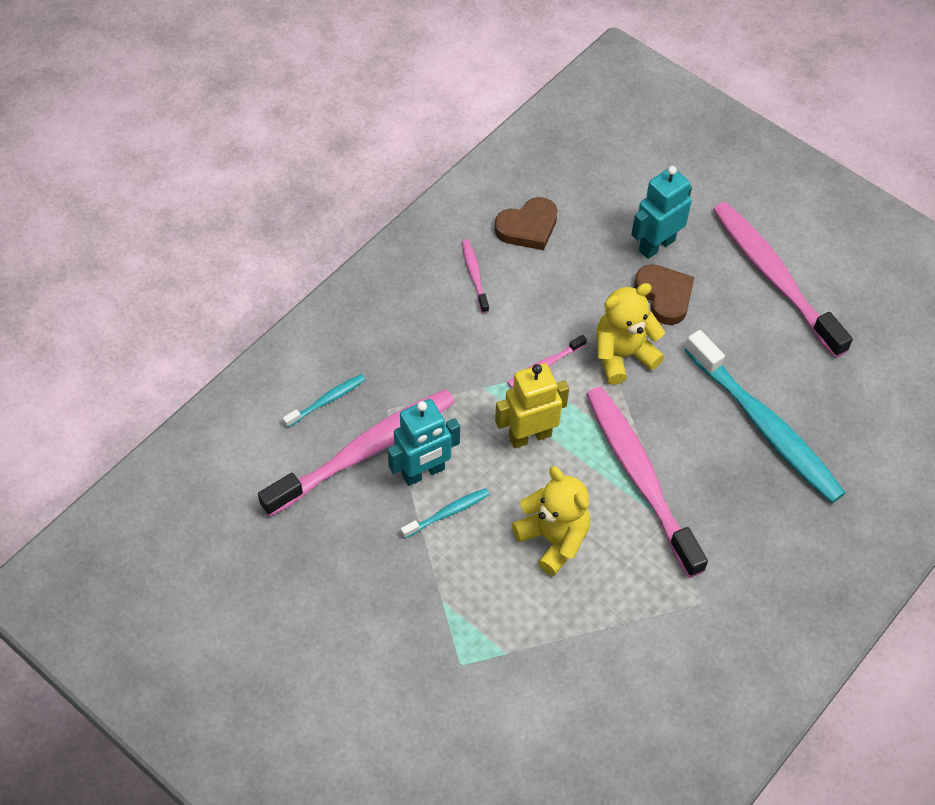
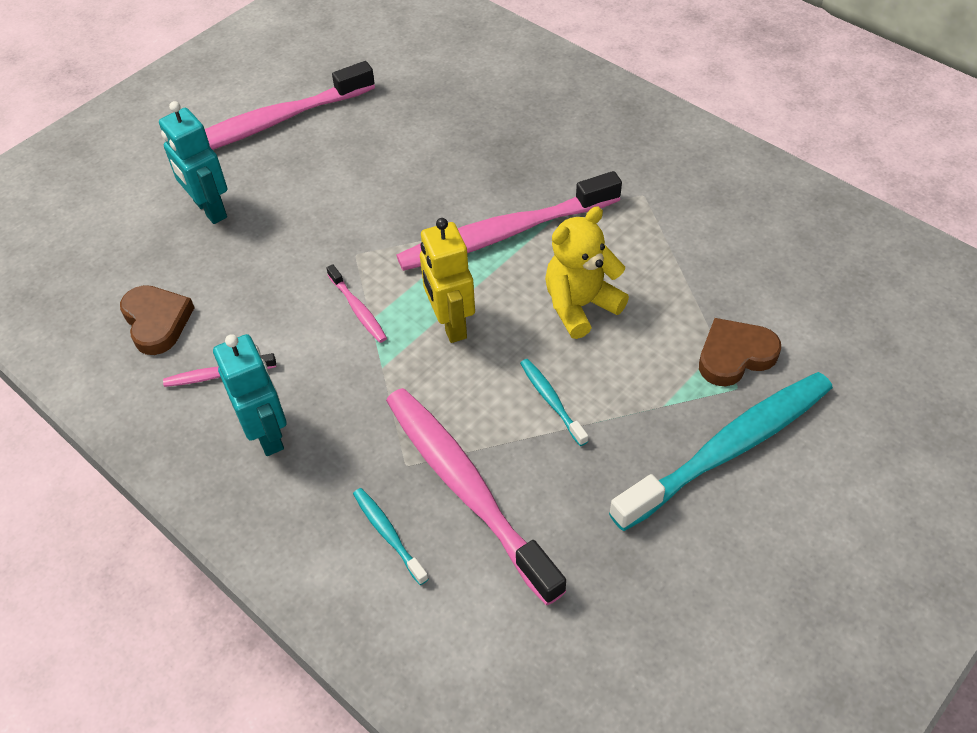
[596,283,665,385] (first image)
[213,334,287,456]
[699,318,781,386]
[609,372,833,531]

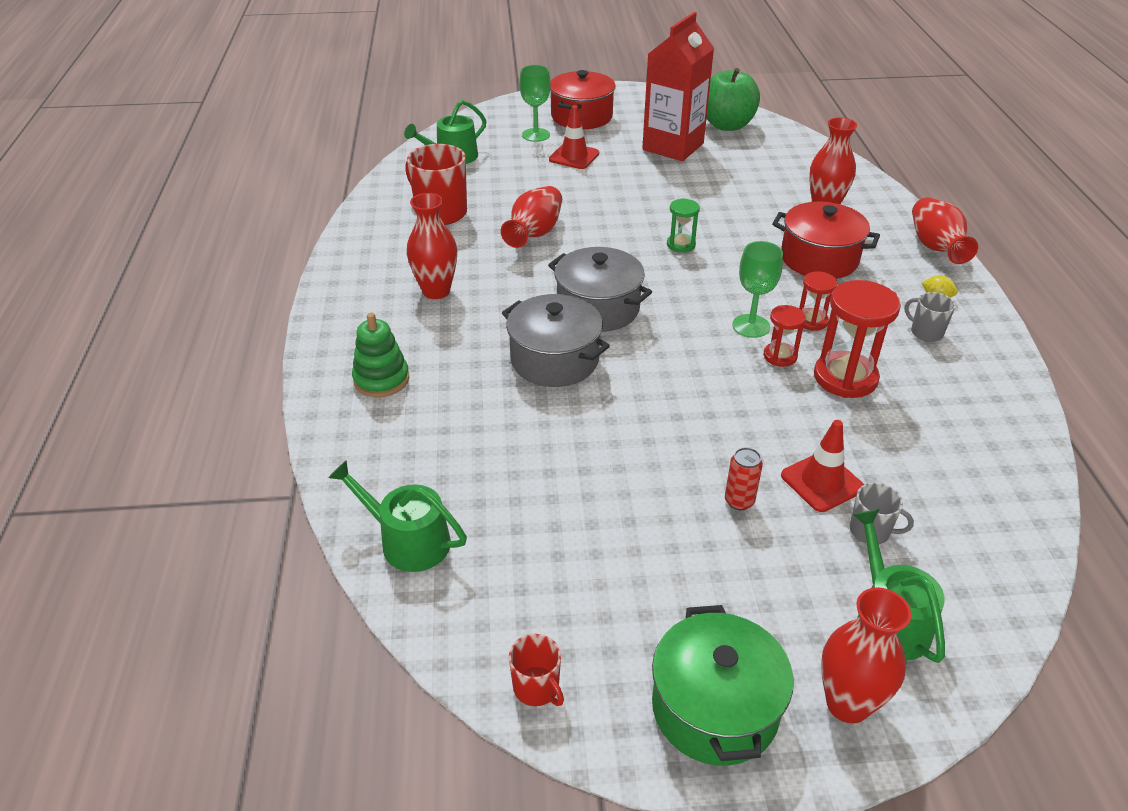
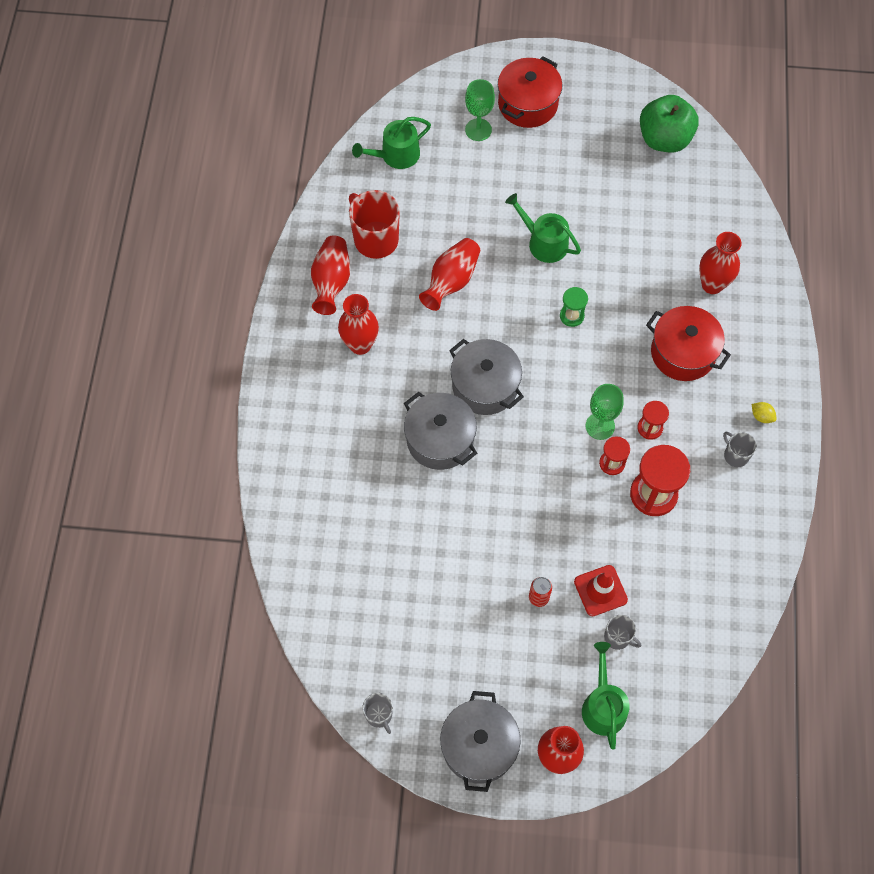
[352,313,409,397] (first image)
[549,105,599,169] (first image)
[642,12,714,161] (first image)
[505,193,581,263]
[311,235,350,315]
[362,693,393,734]
[440,691,520,792]

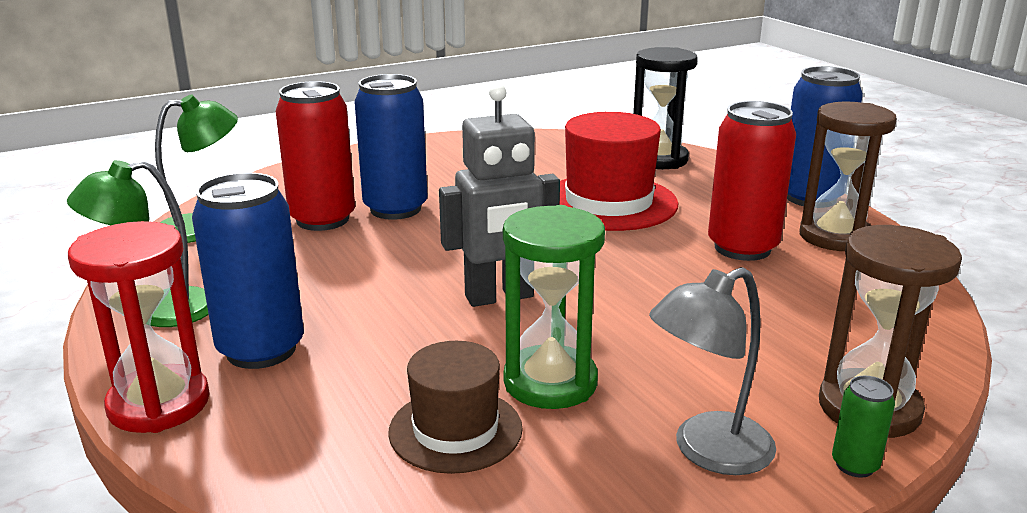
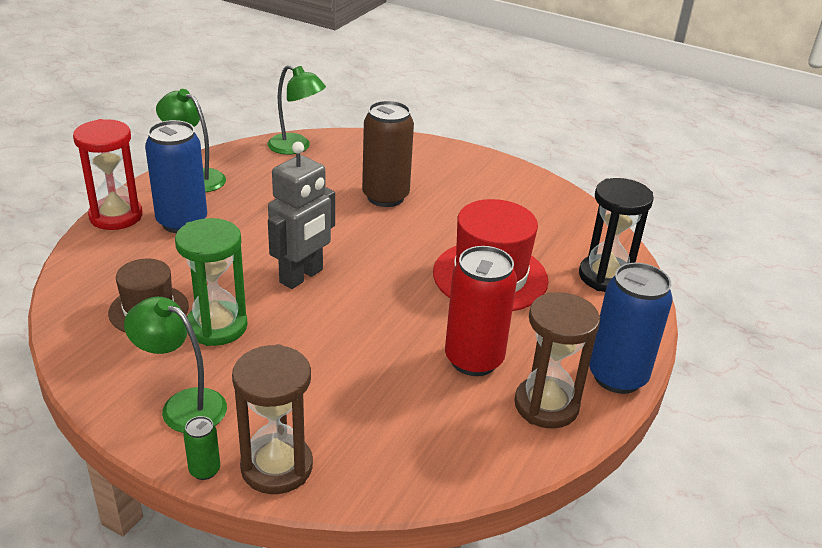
[276,81,355,231] (first image)
[362,101,414,207]
[124,297,227,433]
[268,142,335,289]

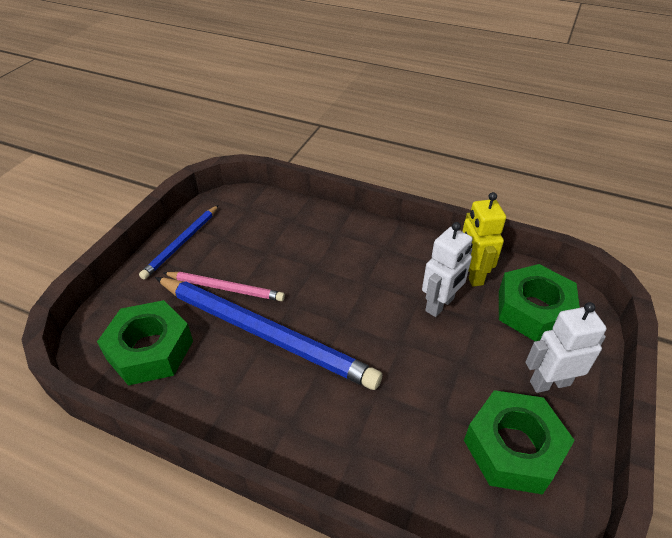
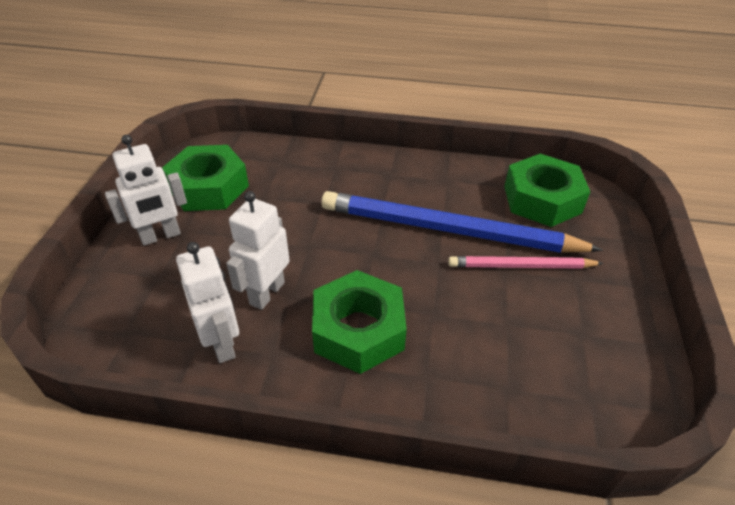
[139,205,219,279] (first image)
[312,270,407,374]
[176,242,239,363]

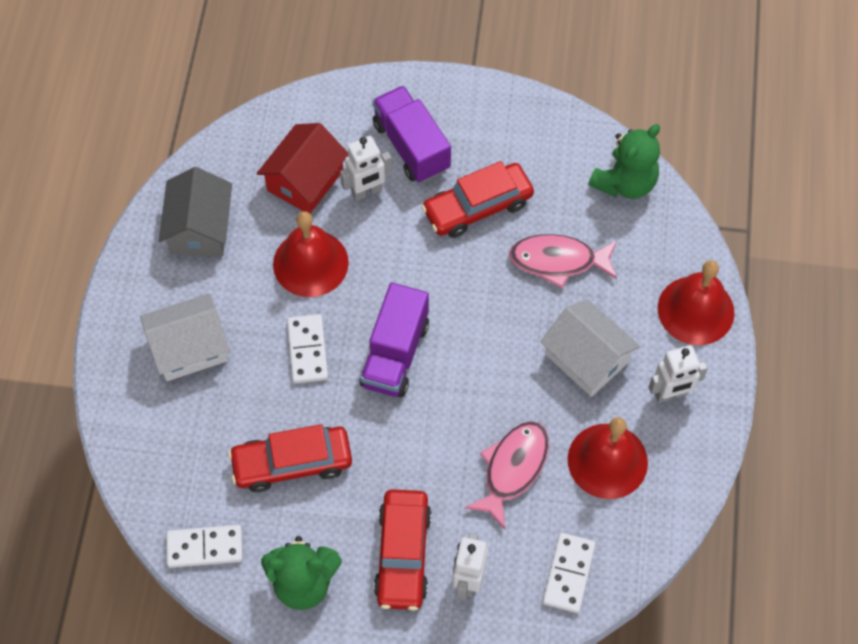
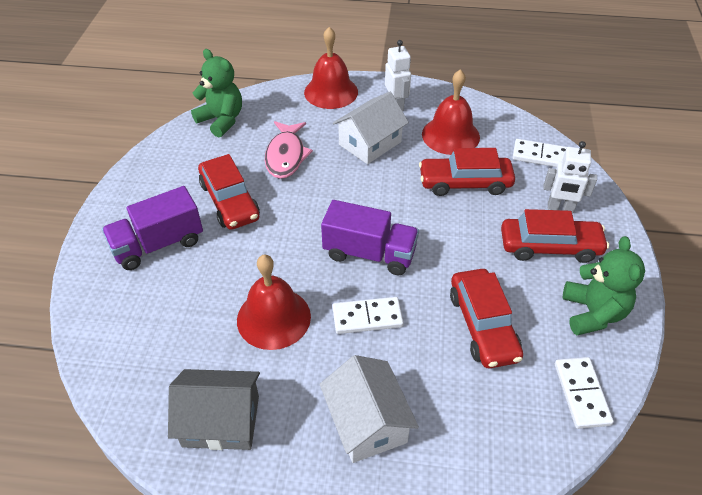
[257,123,348,214] (first image)
[340,136,392,201] (first image)
[419,148,515,196]

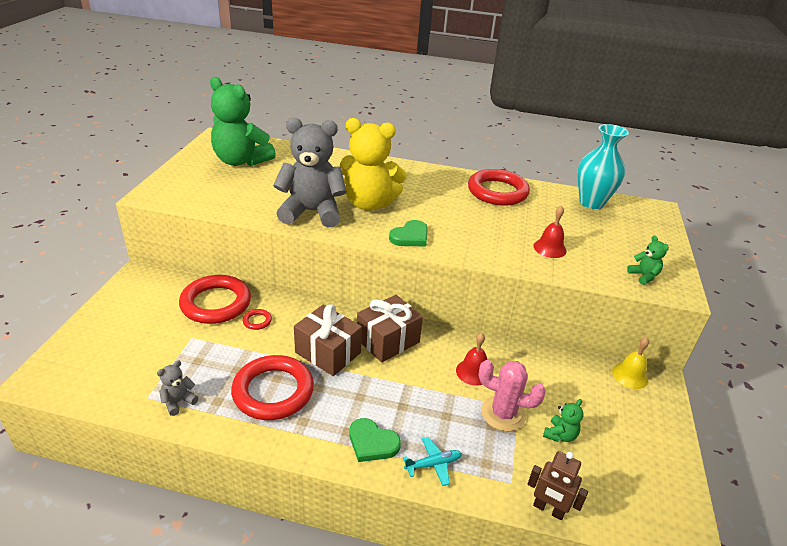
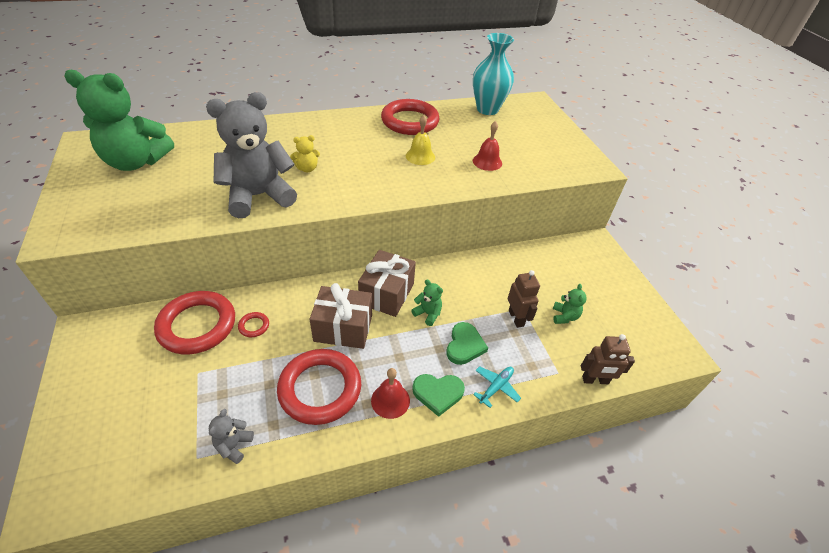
[446,322,488,365]
[371,368,410,419]
[406,115,435,165]
[411,279,443,326]
[508,270,540,328]
[290,135,320,172]

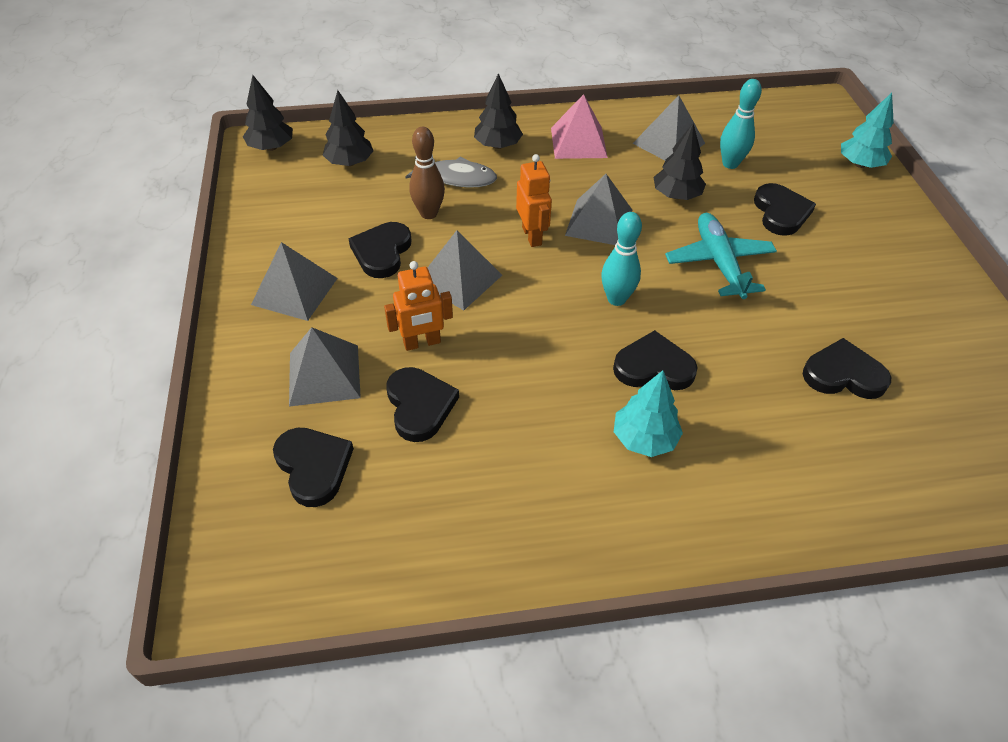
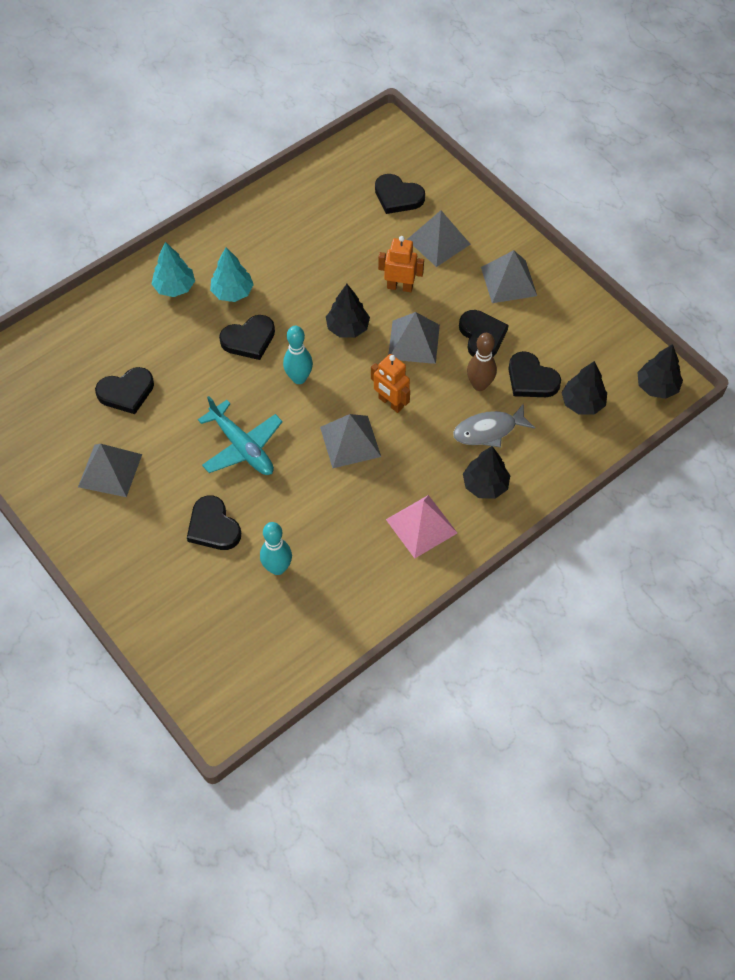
[508,351,561,397]
[78,444,142,497]
[326,284,370,338]
[152,242,195,297]
[378,236,424,292]

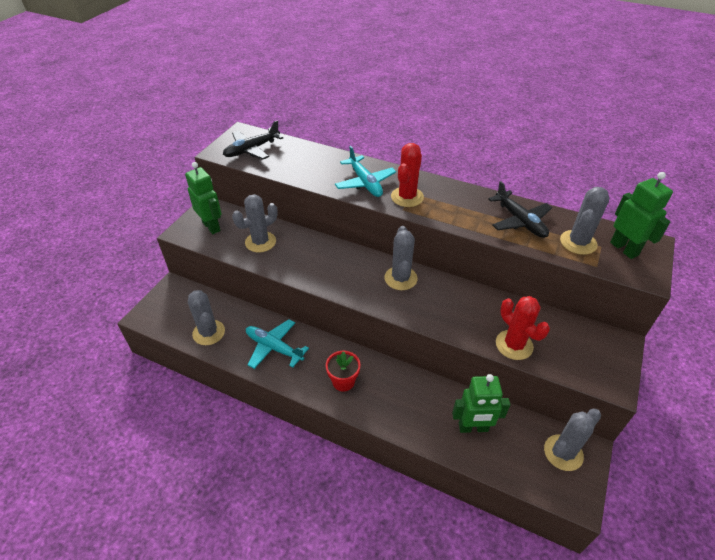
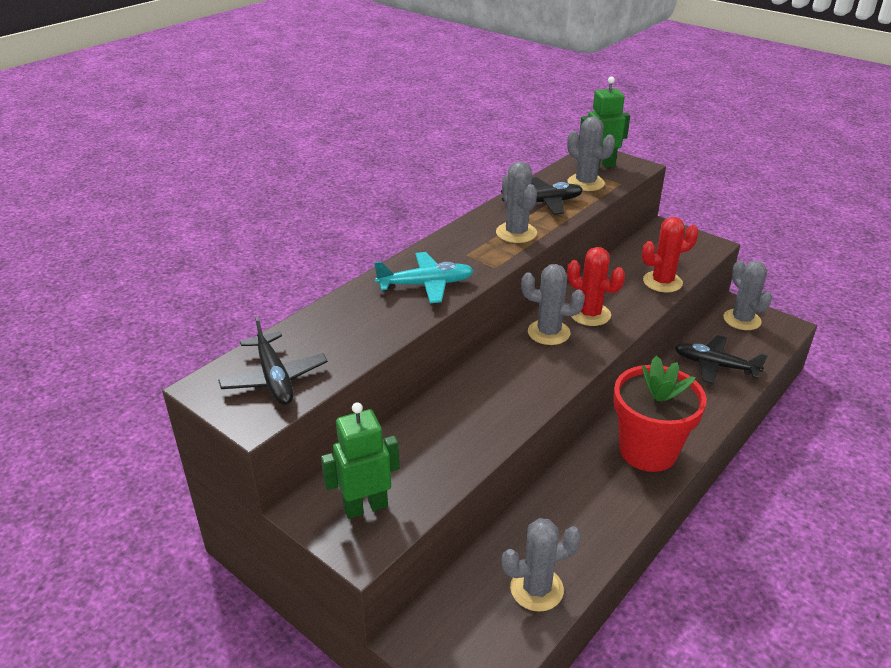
[246,319,309,369] (first image)
[496,161,537,243]
[567,247,625,326]
[675,335,768,384]
[613,355,707,472]

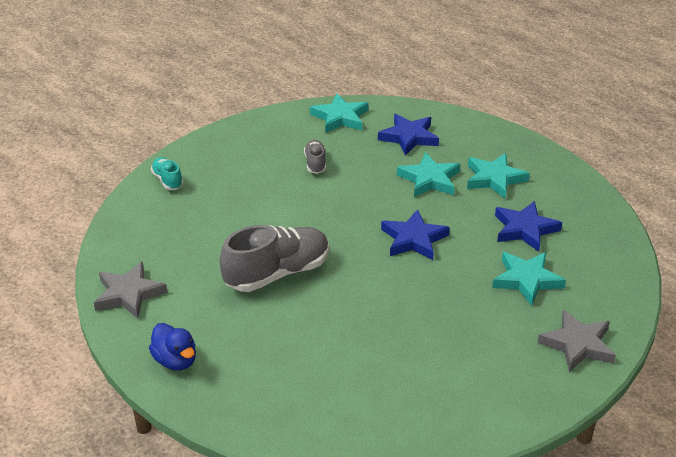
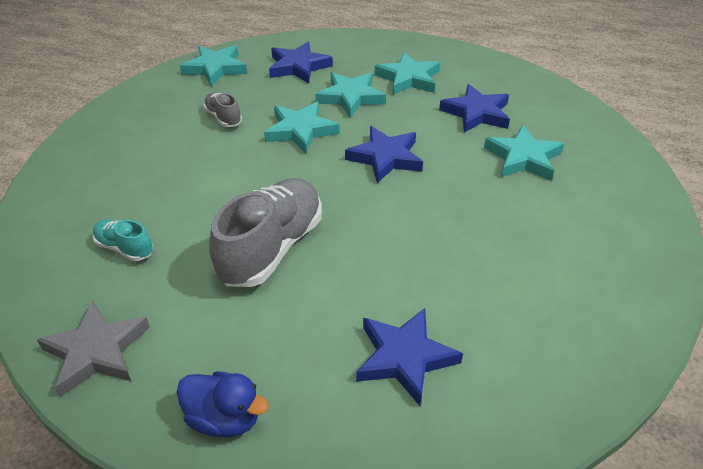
[538,309,616,372] (first image)
[264,102,339,154]
[356,308,463,406]
[93,220,153,261]

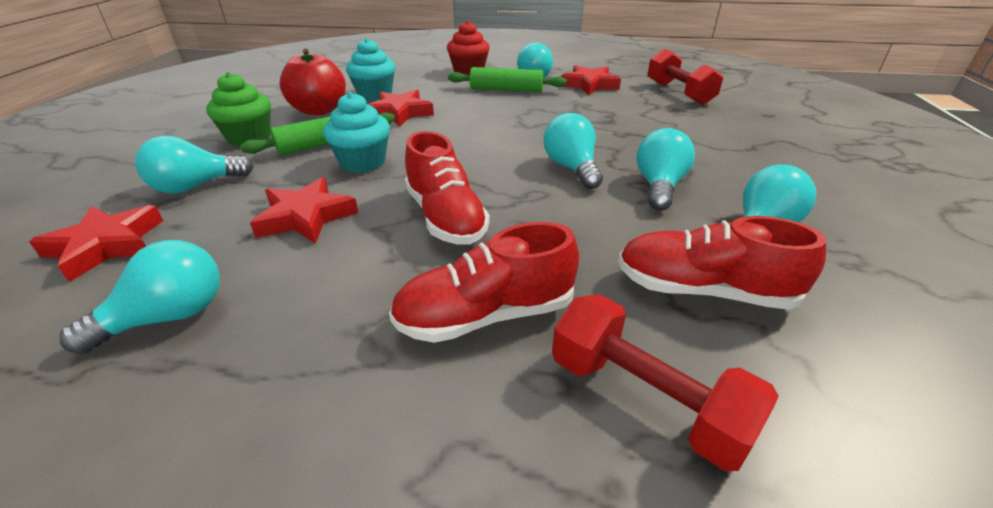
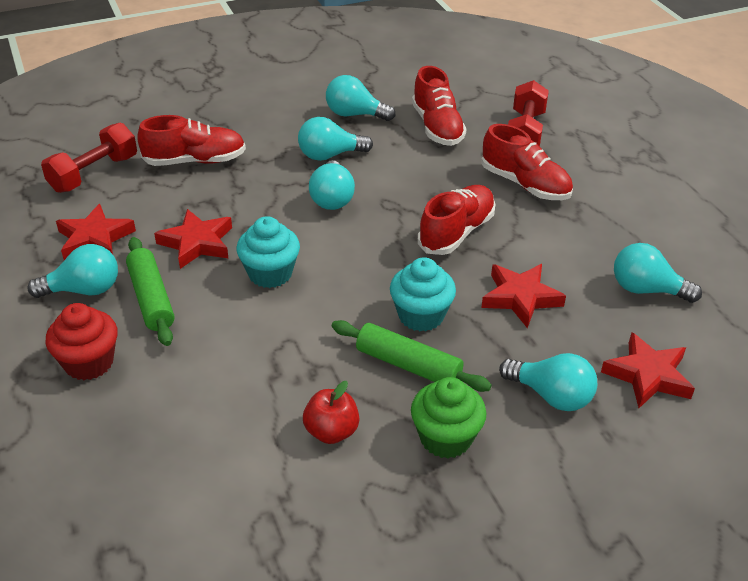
[137,115,246,166]
[237,216,300,288]
[154,209,232,269]
[309,160,355,210]
[303,381,359,444]

